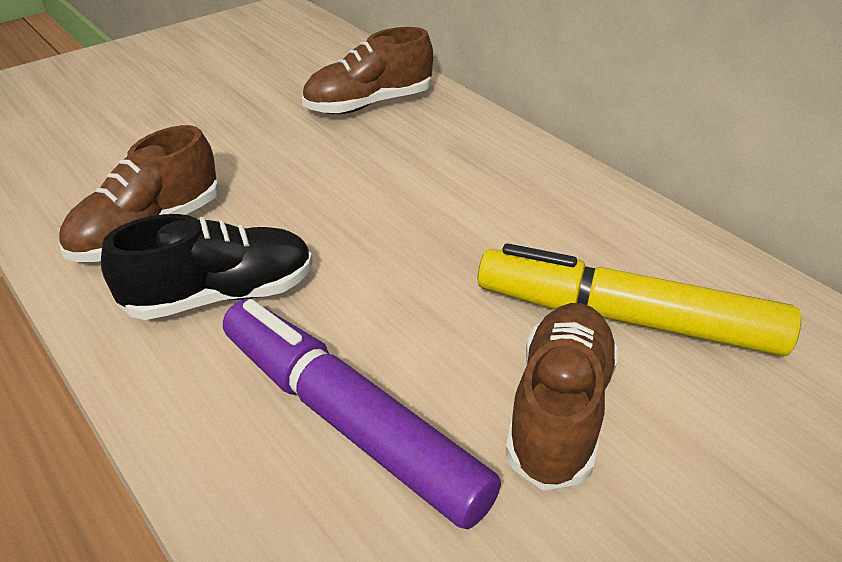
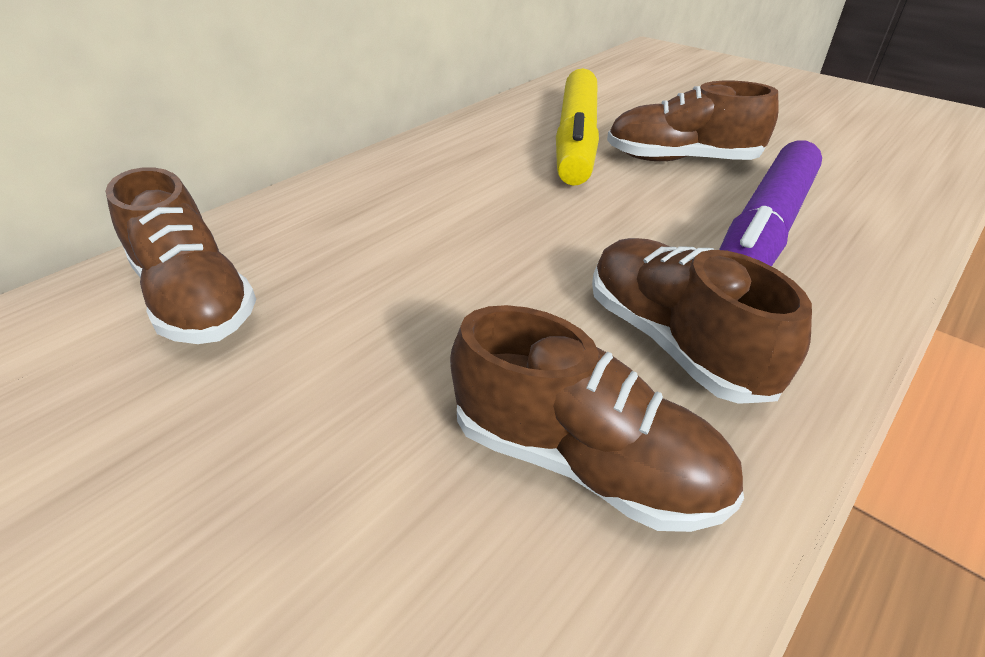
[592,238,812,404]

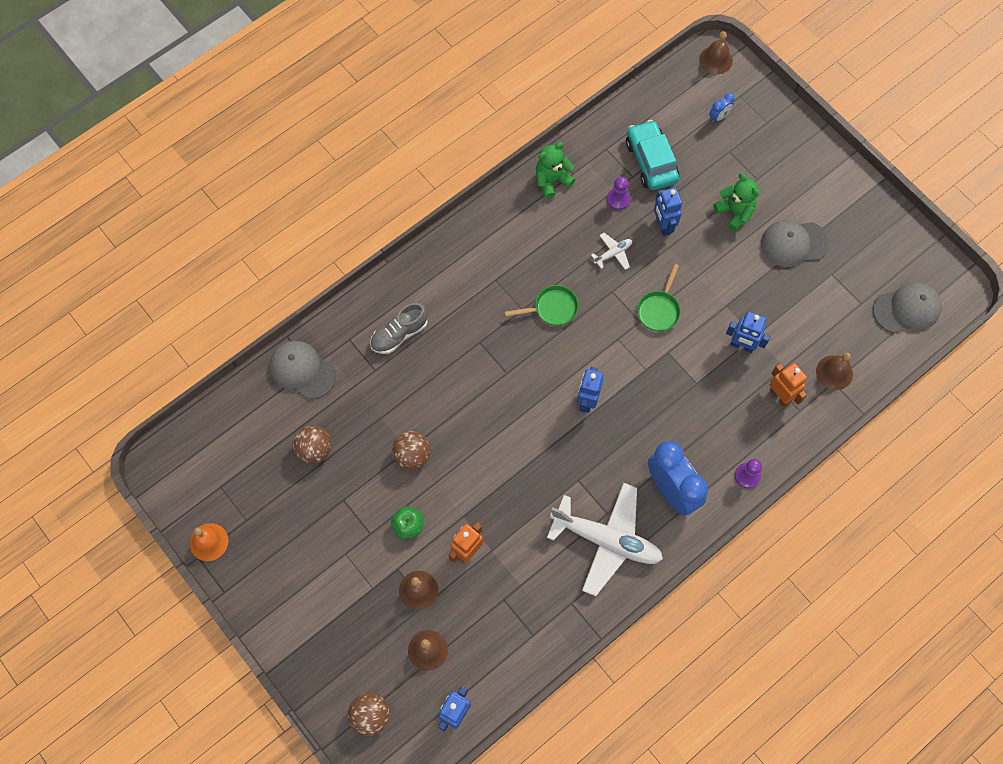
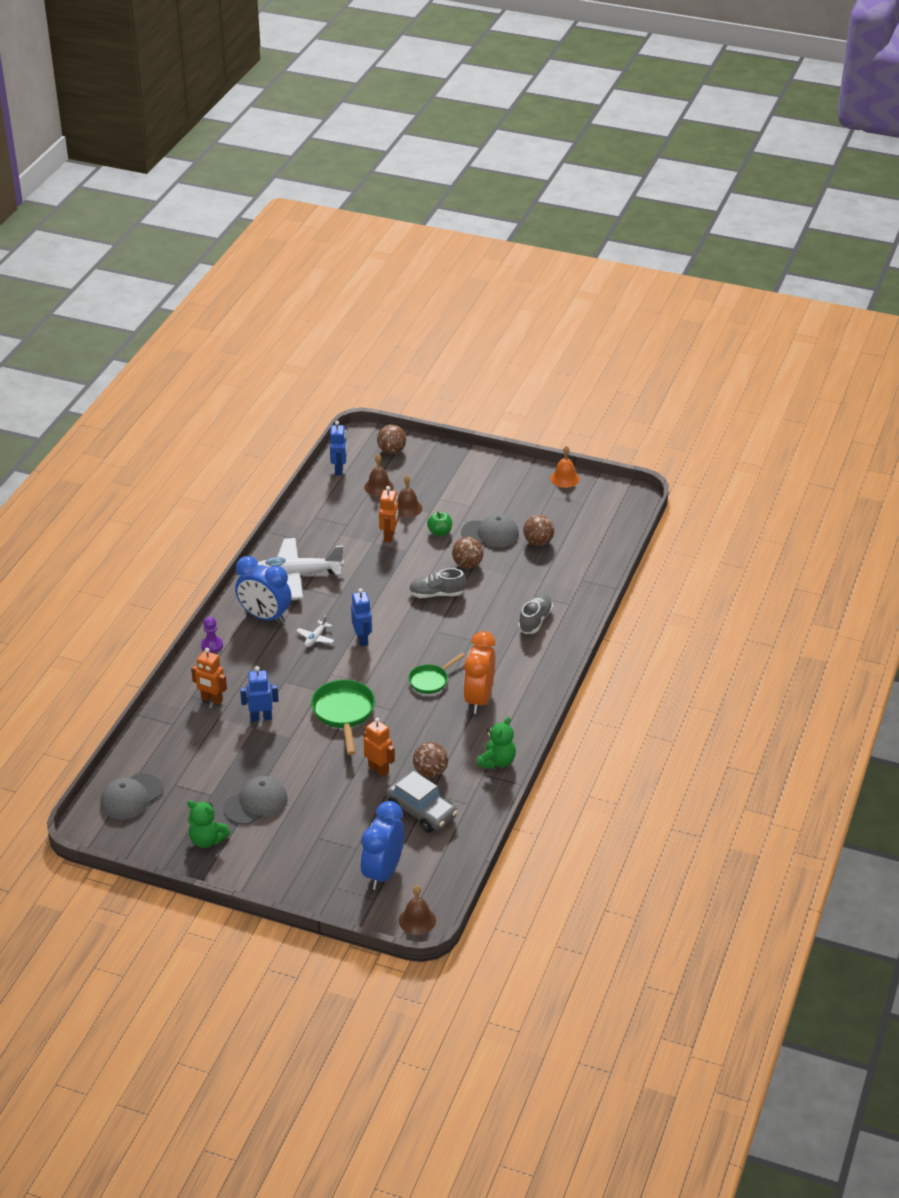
[816,353,853,390] (first image)
[409,568,466,598]
[463,631,496,714]
[461,514,519,547]
[296,615,334,647]
[187,800,230,848]
[413,742,448,778]
[386,771,458,833]
[364,718,395,777]
[311,680,375,755]
[360,801,404,890]

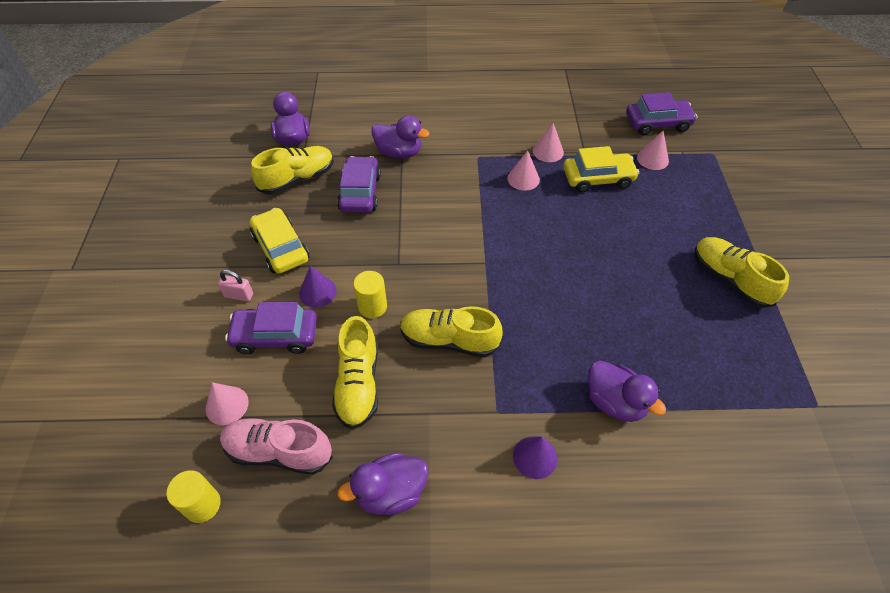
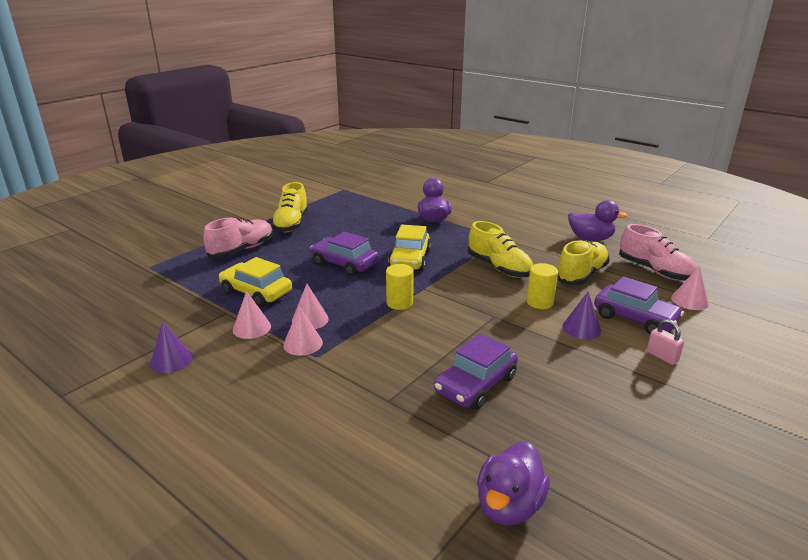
[251,146,334,194] (first image)
[371,115,429,159] (first image)
[203,217,273,258]
[386,264,414,310]
[388,225,431,271]
[150,321,193,373]
[310,232,379,276]
[283,306,323,356]

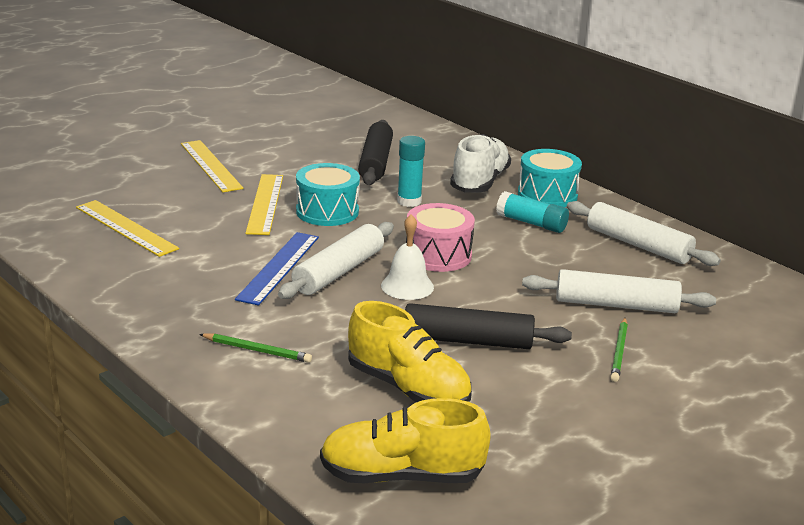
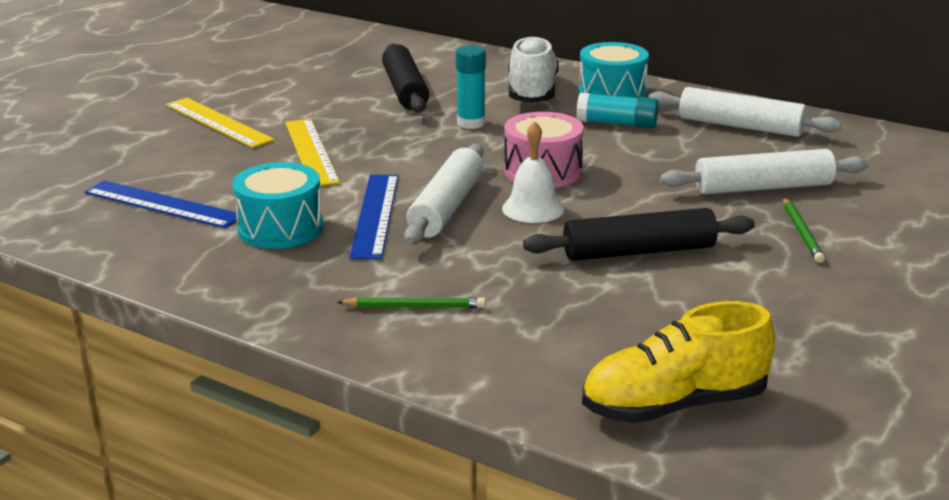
[348,301,472,403] (first image)
[232,162,323,249]
[84,180,237,229]

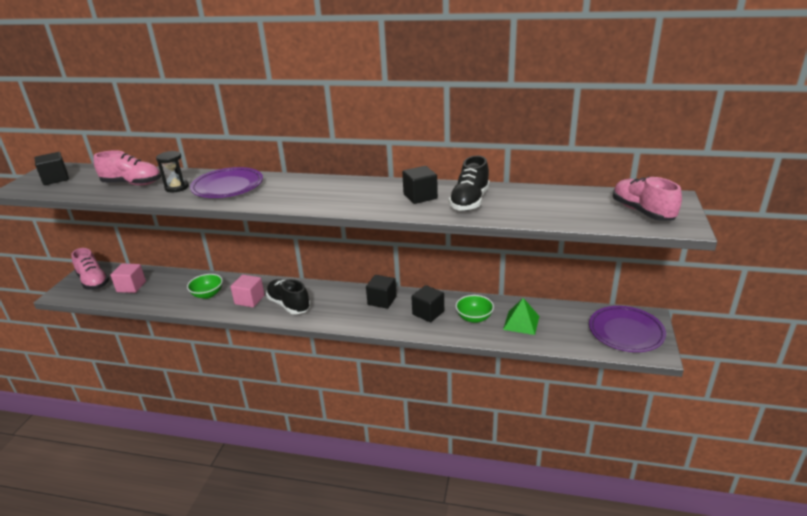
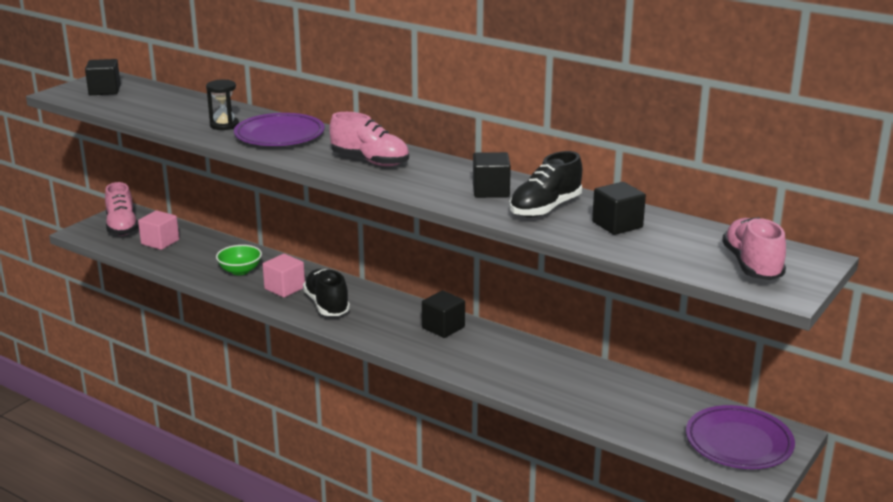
[456,295,494,323] (first image)
[503,298,539,335] (first image)
[329,112,409,166]
[592,182,646,235]

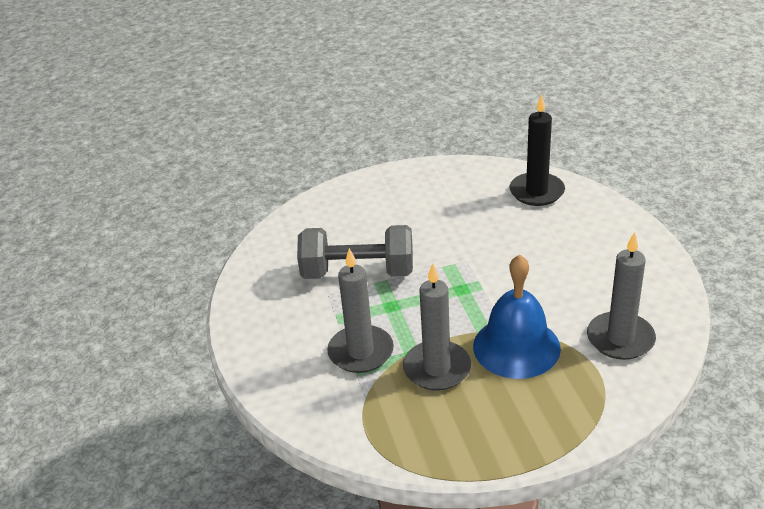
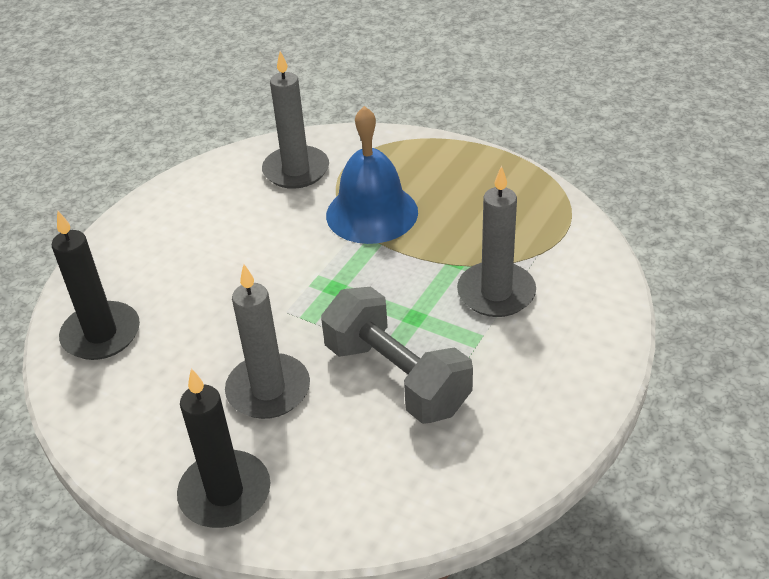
[177,368,270,528]
[225,264,310,419]

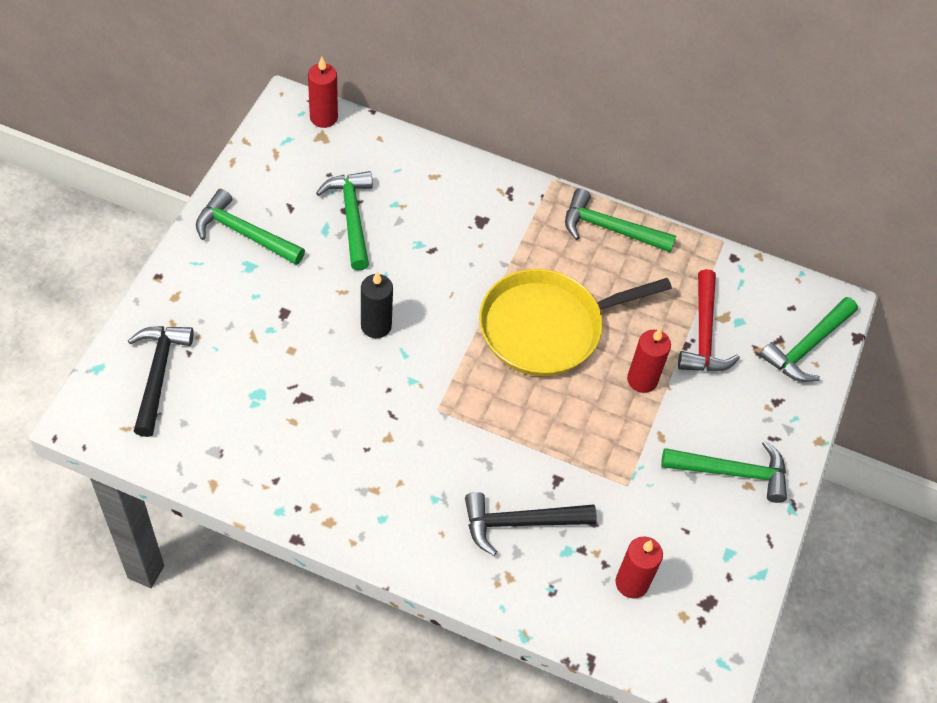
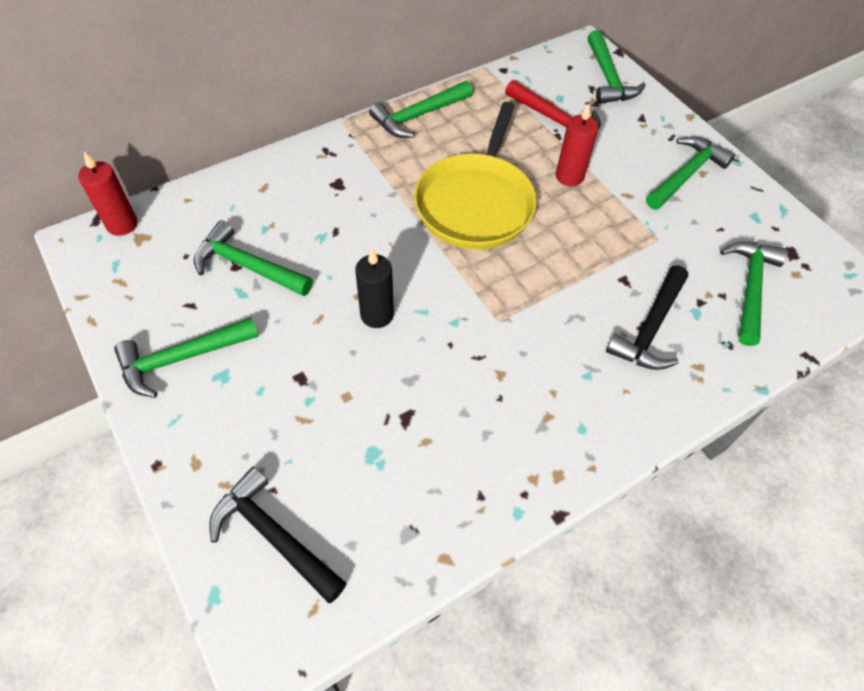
[720,241,788,346]

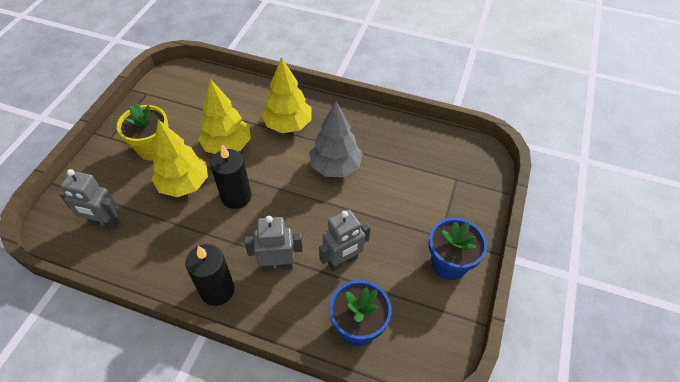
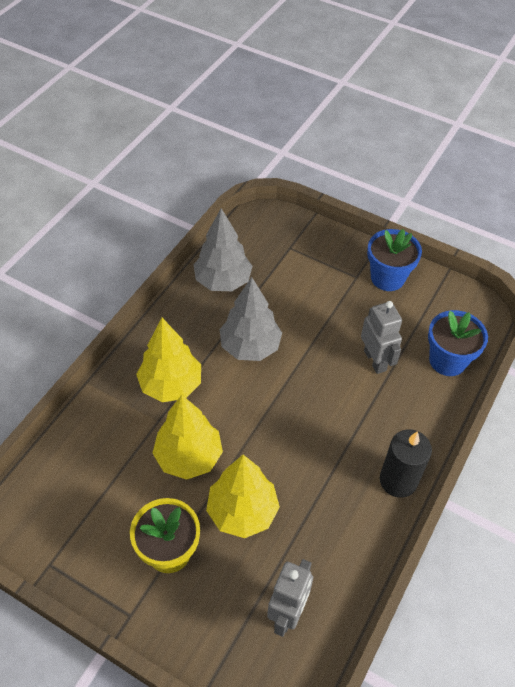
[210,145,251,209] (first image)
[244,216,303,271] (first image)
[194,208,253,291]

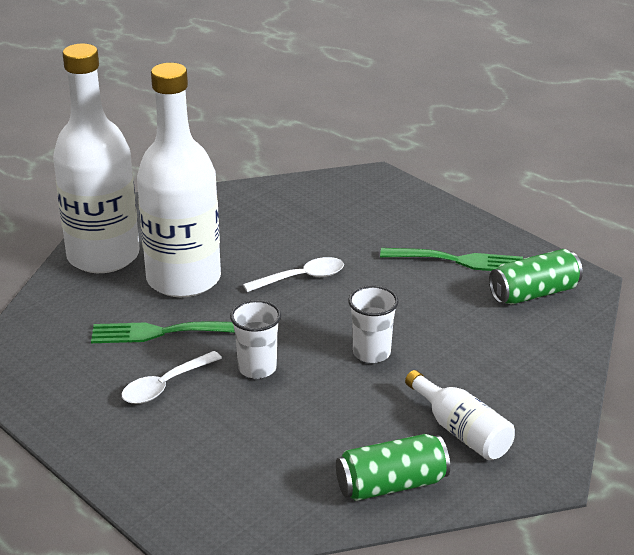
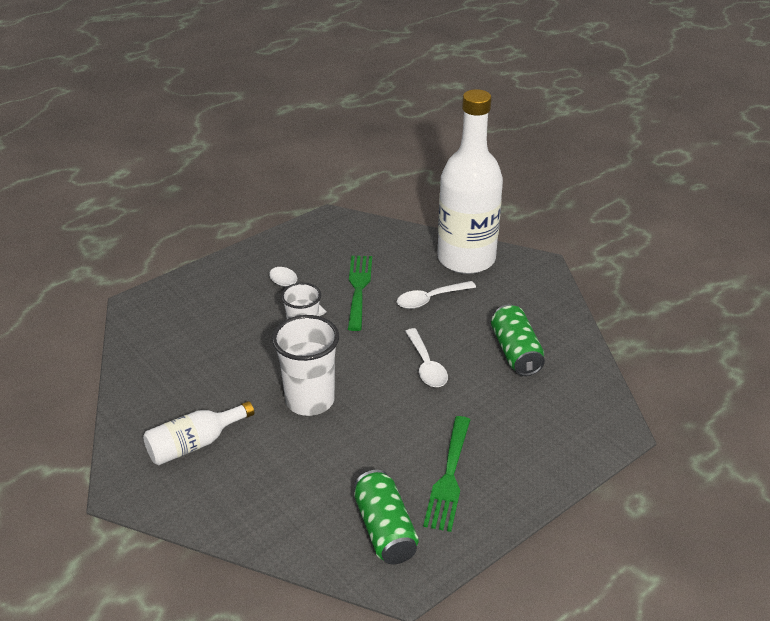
[491,305,545,376]
[397,281,476,309]
[272,315,339,416]

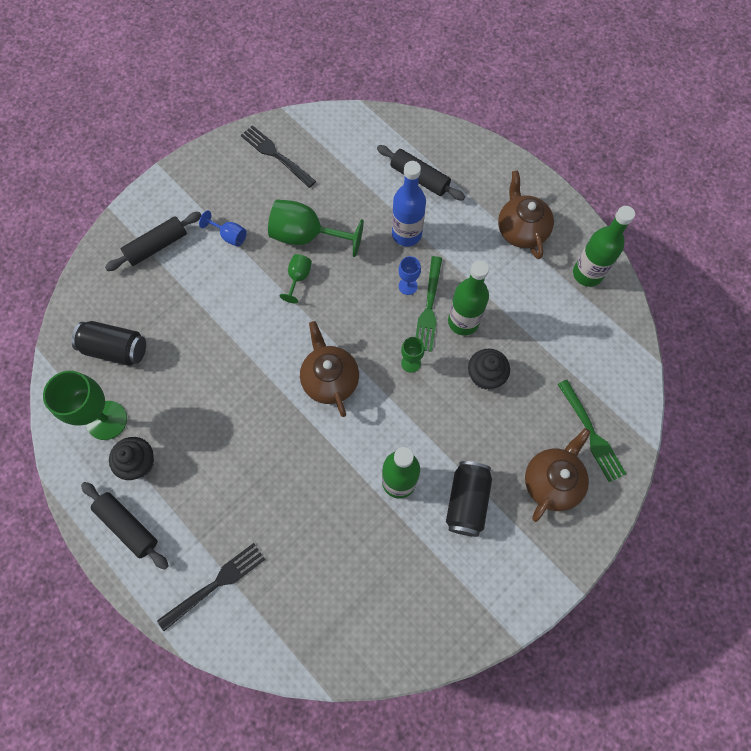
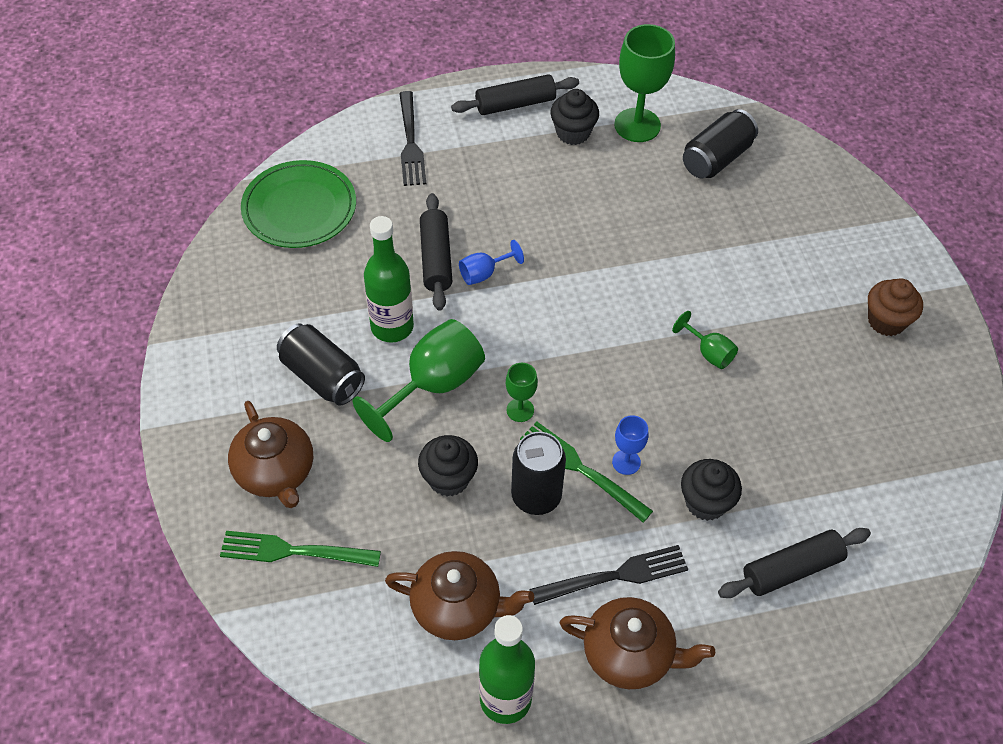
[241,160,356,248]
[868,278,923,336]
[420,193,452,311]
[459,240,524,285]
[529,545,688,605]
[353,319,485,442]
[385,551,534,640]
[681,459,742,521]
[511,432,566,515]

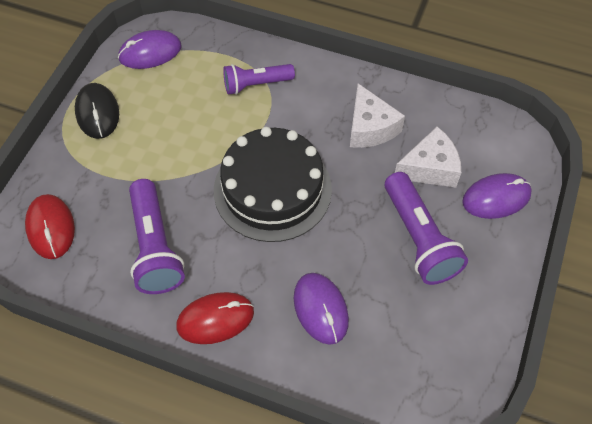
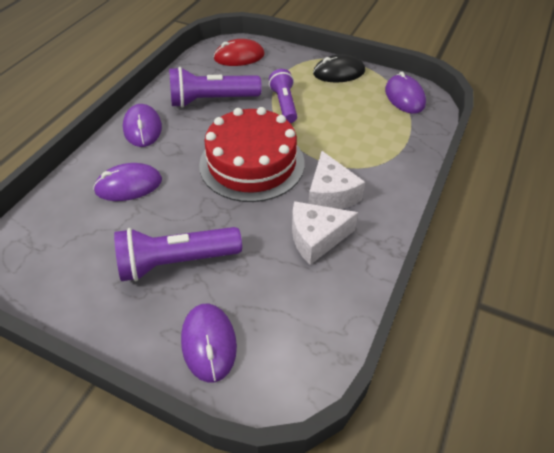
[269,69,297,123]
[309,151,365,209]
[123,104,162,147]
[199,107,305,202]

